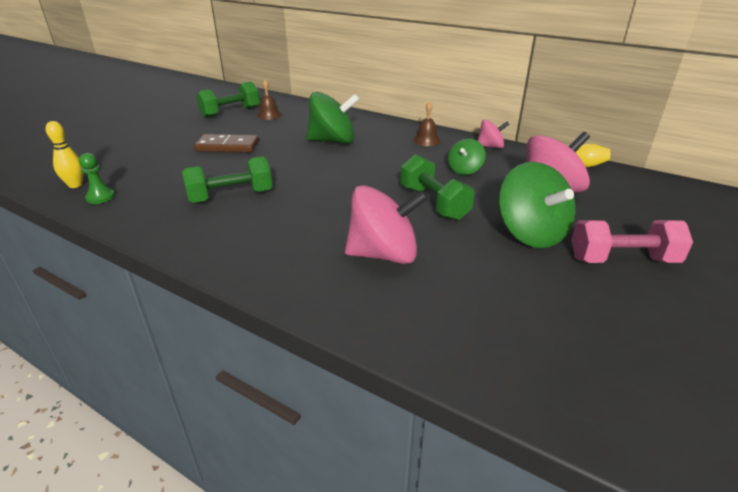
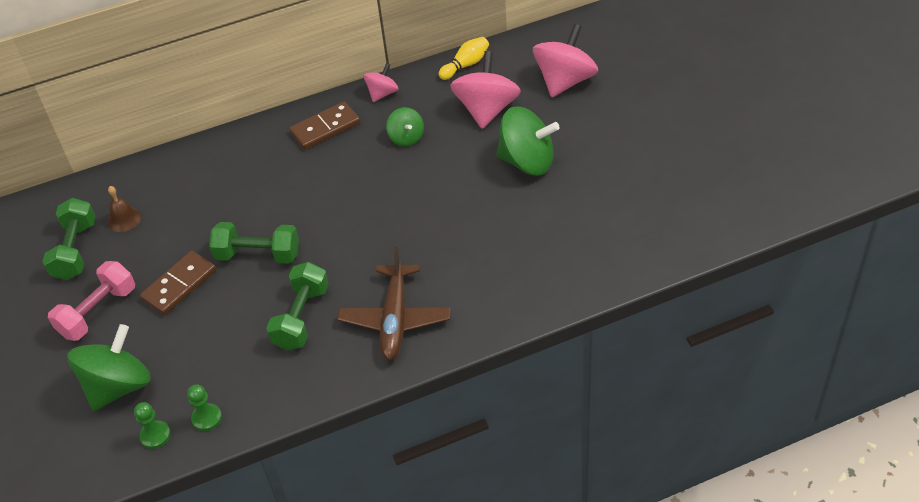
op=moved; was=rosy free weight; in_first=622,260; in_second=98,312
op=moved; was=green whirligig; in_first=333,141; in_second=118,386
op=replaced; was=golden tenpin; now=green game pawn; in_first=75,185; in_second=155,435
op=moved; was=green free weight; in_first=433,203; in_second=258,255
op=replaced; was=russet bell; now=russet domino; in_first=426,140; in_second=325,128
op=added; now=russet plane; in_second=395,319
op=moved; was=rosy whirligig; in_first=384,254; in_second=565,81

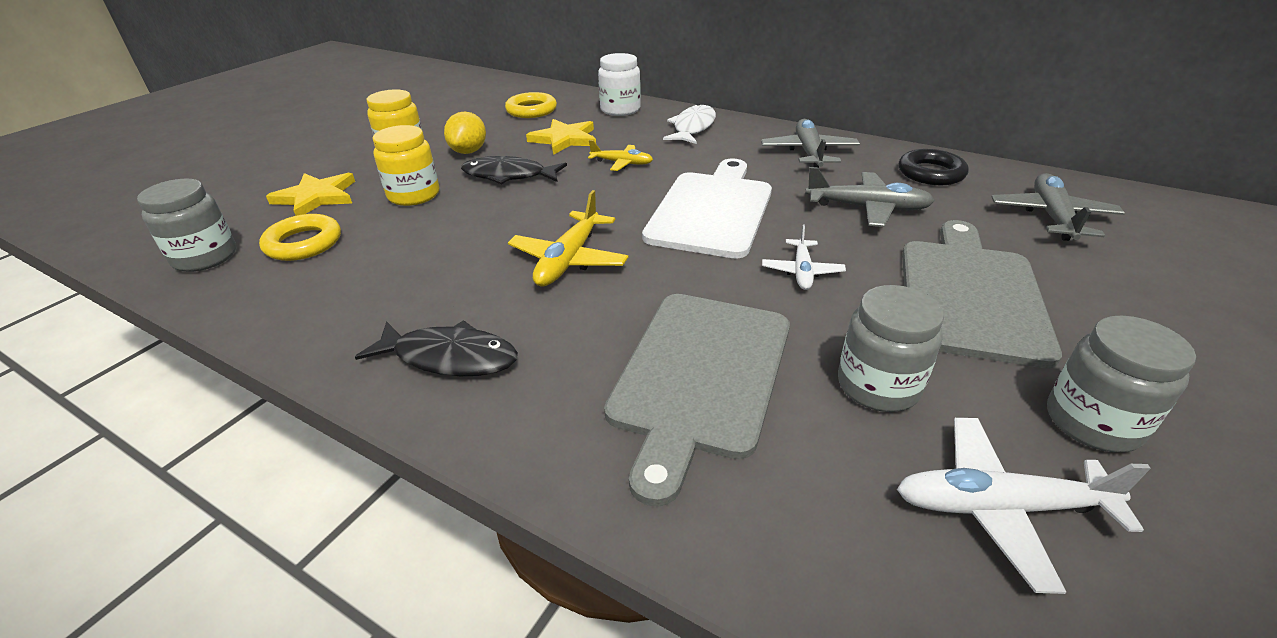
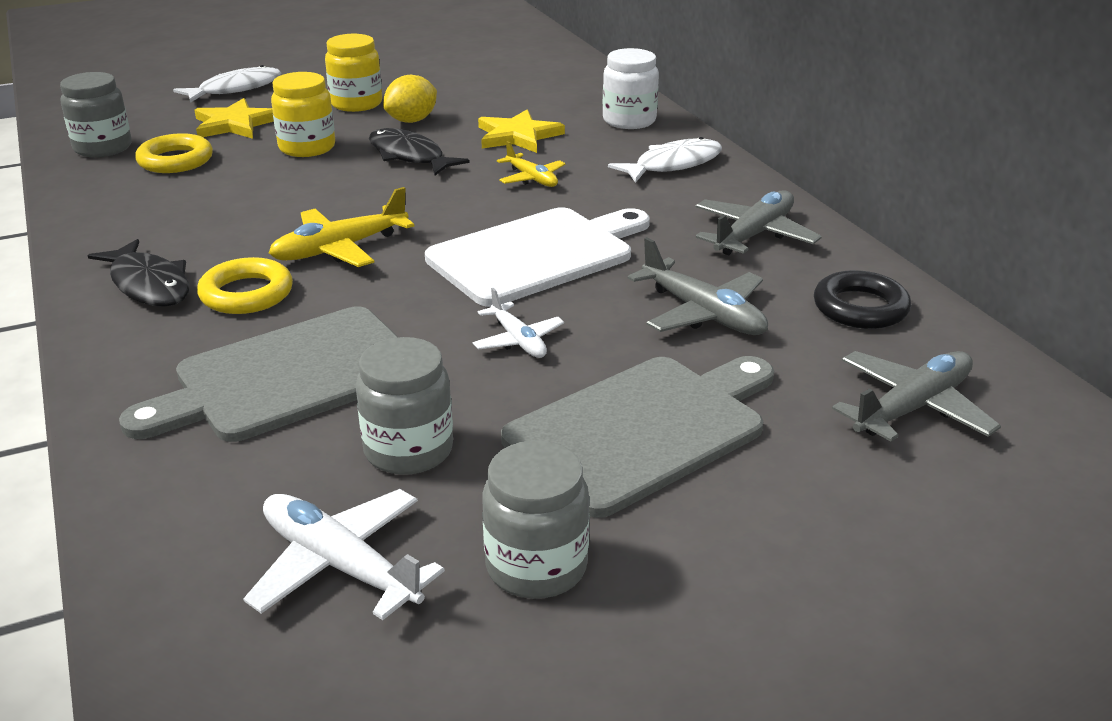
op=added; now=white toy fish; in_second=235,89
op=moved; was=golden hoop; in_first=531,110; in_second=246,294
op=turned; was=white plane; in_first=802,271; in_second=518,340; clockwise=-75

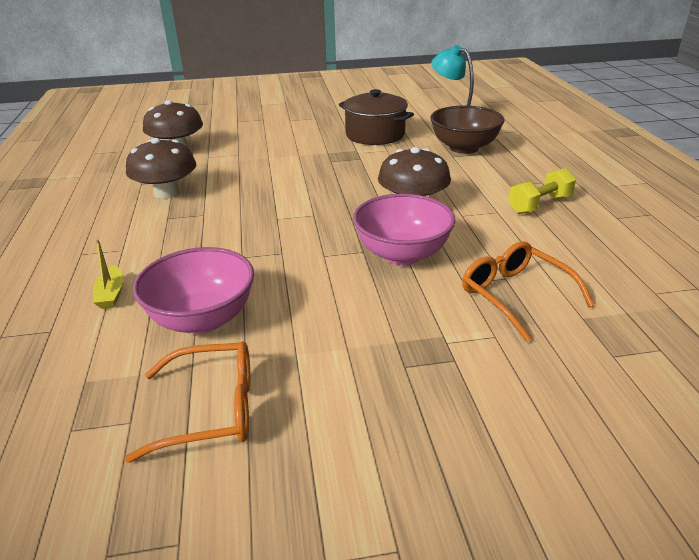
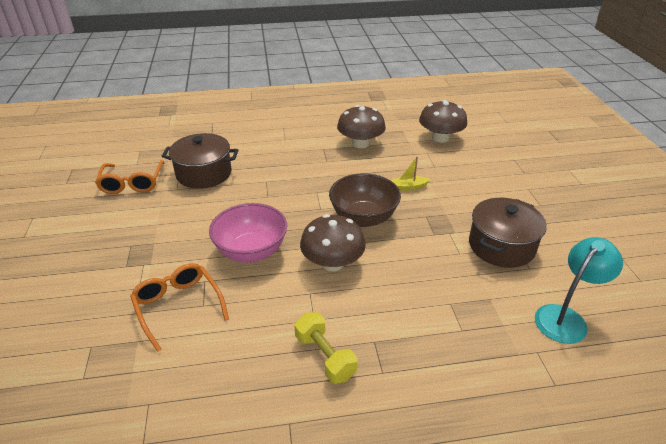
op=turned; was=orange-coloured glasses; in_first=515,295; in_second=178,306; clockwise=-90
op=replaced; was=rosy serving bowl; now=russet stockpot; in_first=202,319; in_second=204,173
op=moved; was=russet serving bowl; in_first=464,148; in_second=363,218
op=moved; was=golden sailboat; in_first=111,294; in_second=409,187

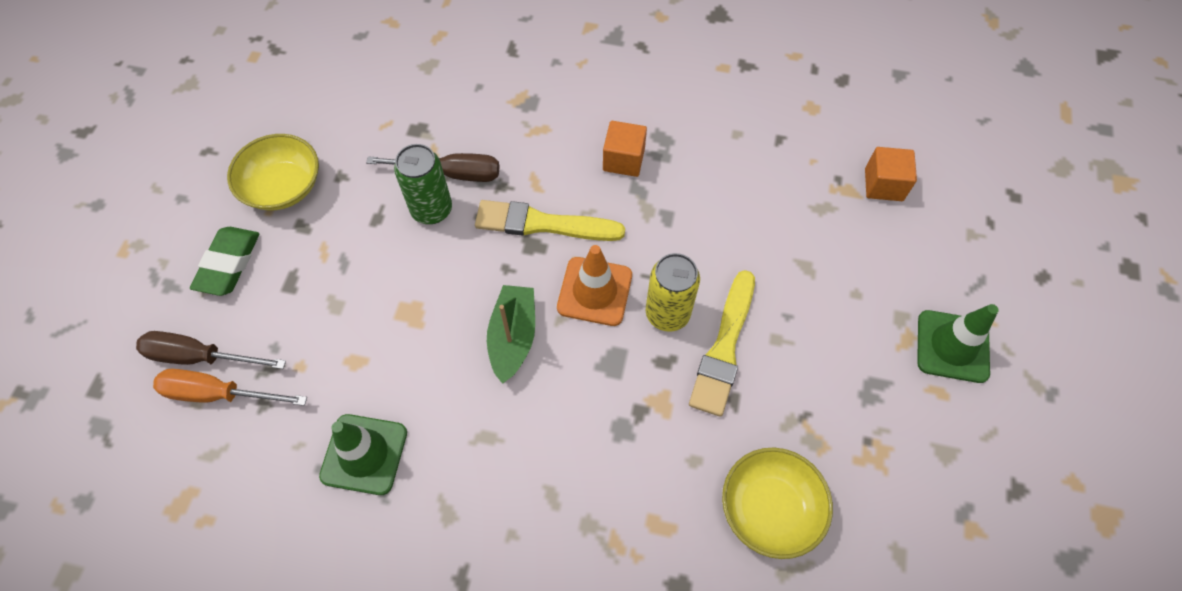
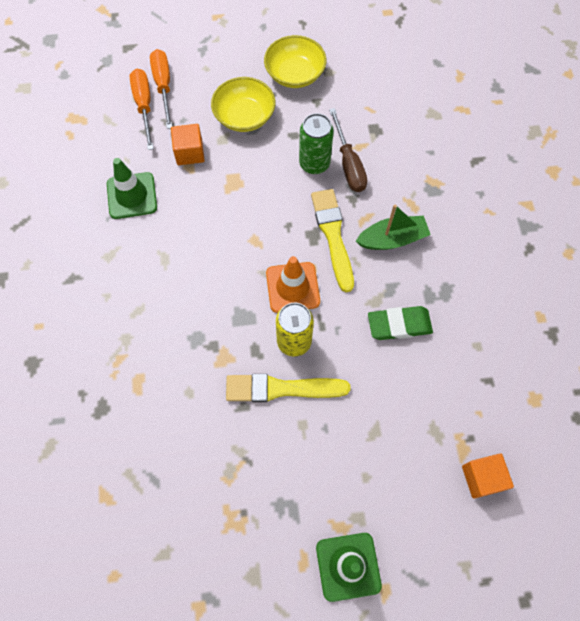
op=recoloured; was=russet screwdriver; now=orange-coloured screwdriver; in_first=200,357; in_second=163,86
op=moved; was=orange-coloured cube; in_first=623,160; in_second=189,153
op=moved; was=golden serving bowl; in_first=770,508; in_second=244,116
op=moved; was=green sailboat; in_first=513,337; in_second=392,239
op=moved; was=green eraser; in_first=228,264; in_second=399,325

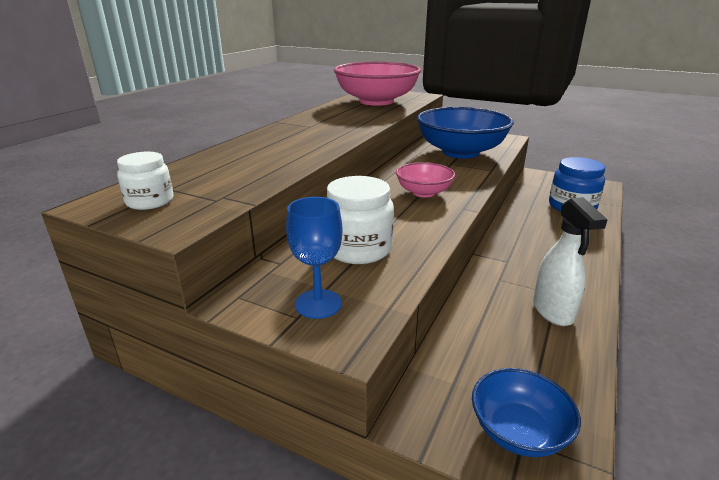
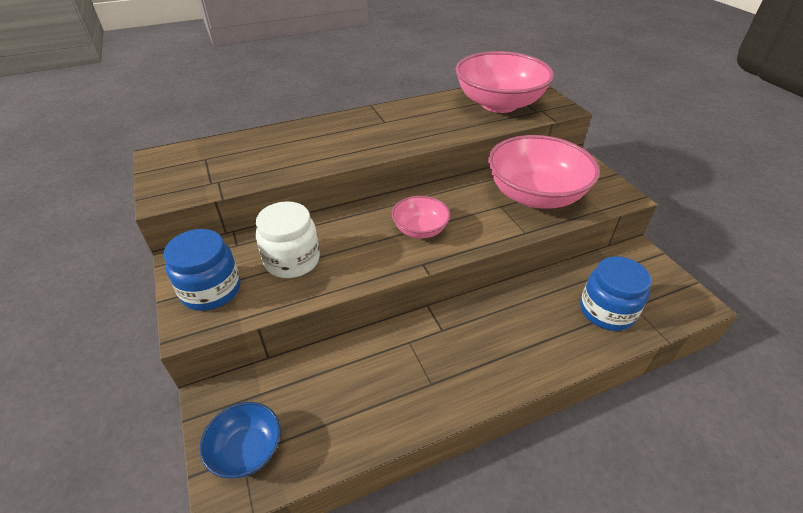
op=replaced; was=royal blue wine glass; now=royal blue jam jar; in_first=318,304; in_second=211,290
op=recoloured; was=royal blue serving bowl; now=rosy serving bowl; in_first=460,152; in_second=535,195
op=removed; was=white jam jar; in_first=150,201
op=removed; was=white sprayer; in_first=553,312

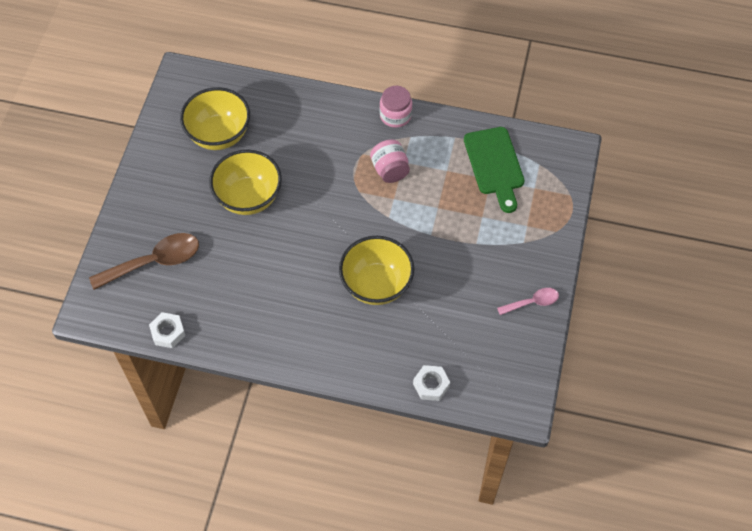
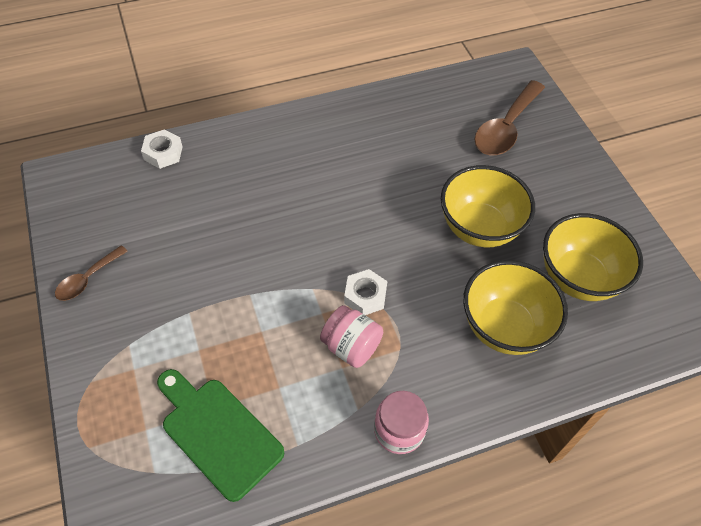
op=recoloured; was=rosy spoon; now=russet spoon; in_first=532,302; in_second=88,279
op=moved; was=white nut; in_first=168,332; in_second=365,296
op=moved; was=golden serving bowl; in_first=376,285; in_second=504,327

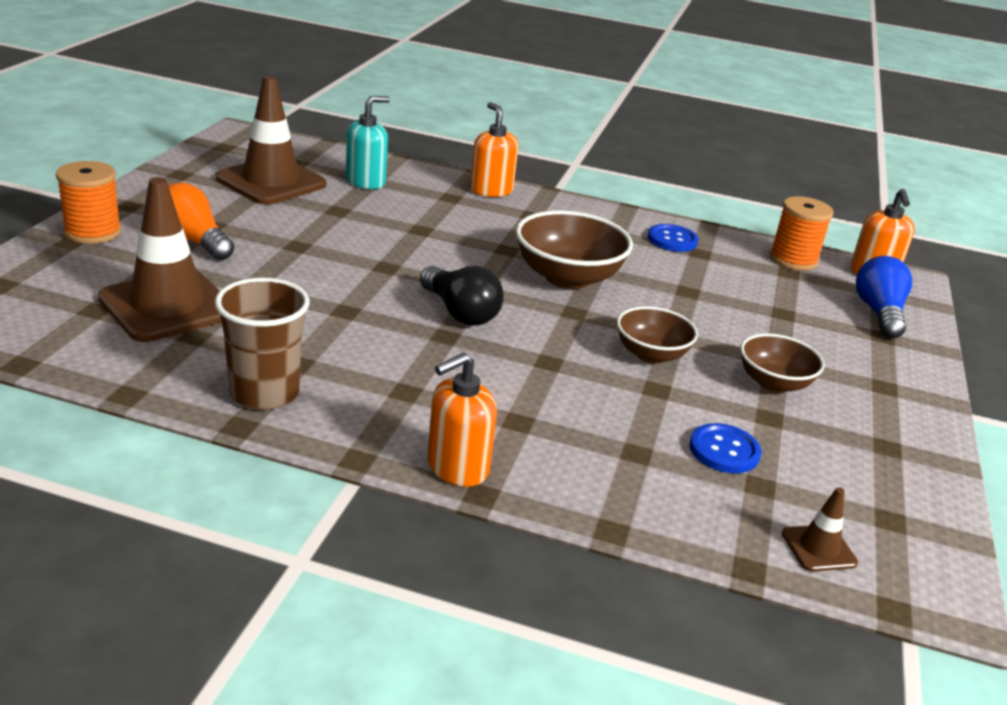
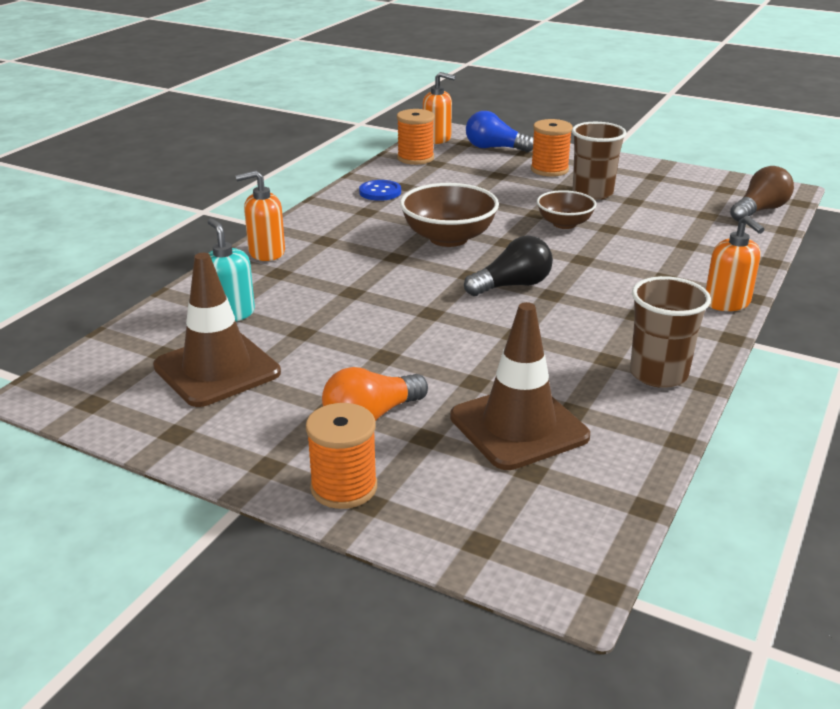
op=added; now=orange-coloured spool; in_second=549,170
op=replaced; was=russet serving bowl; now=russet beaker; in_first=774,383; in_second=592,193
op=replaced; was=russet road cone; now=russet light bulb; in_first=818,548; in_second=759,210
op=removed; was=royal blue sewing button; in_first=724,450

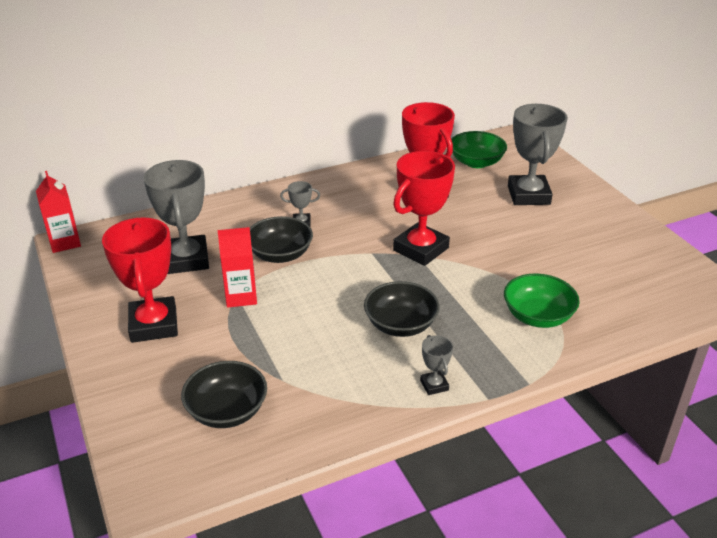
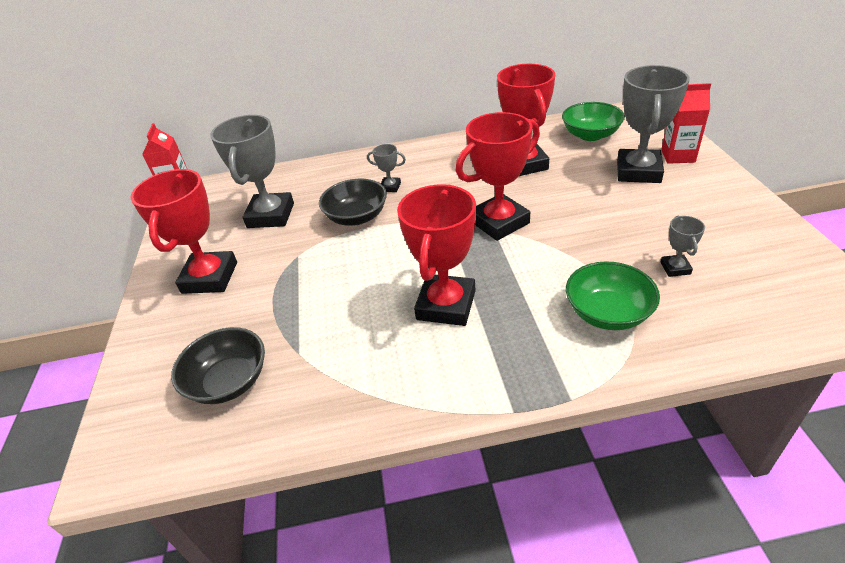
op=replaced; was=ebony serving bowl; now=scarlet prize cup; in_first=400,325; in_second=446,305
op=moved; was=gray prize cup; in_first=434,385; in_second=675,268
op=moved; was=scarlet juice carton; in_first=241,296; in_second=678,156

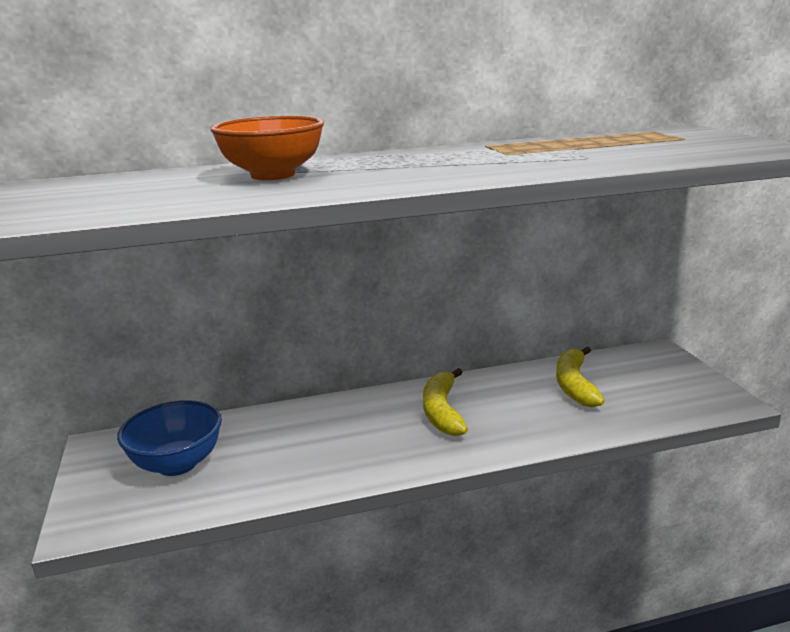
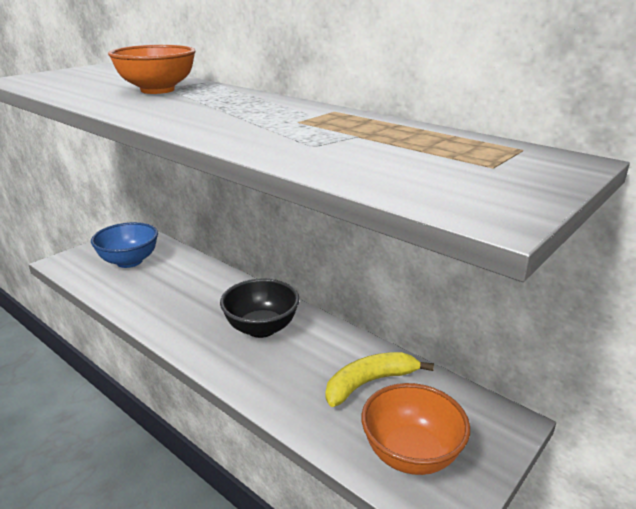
op=replaced; was=golden banana fruit; now=ebony serving bowl; in_first=442,411; in_second=261,328
op=added; now=orange-coloured serving bowl; in_second=411,454

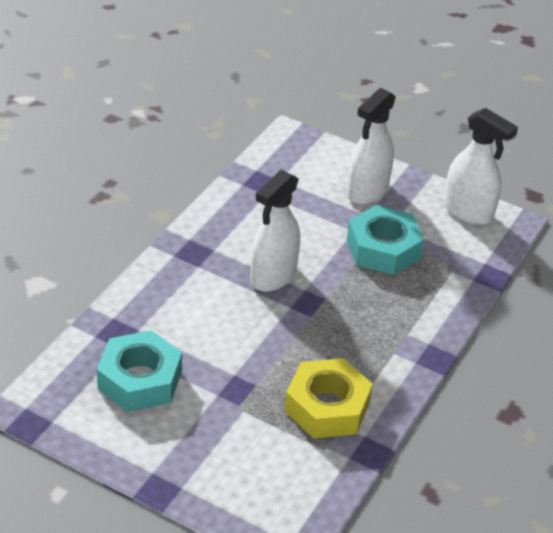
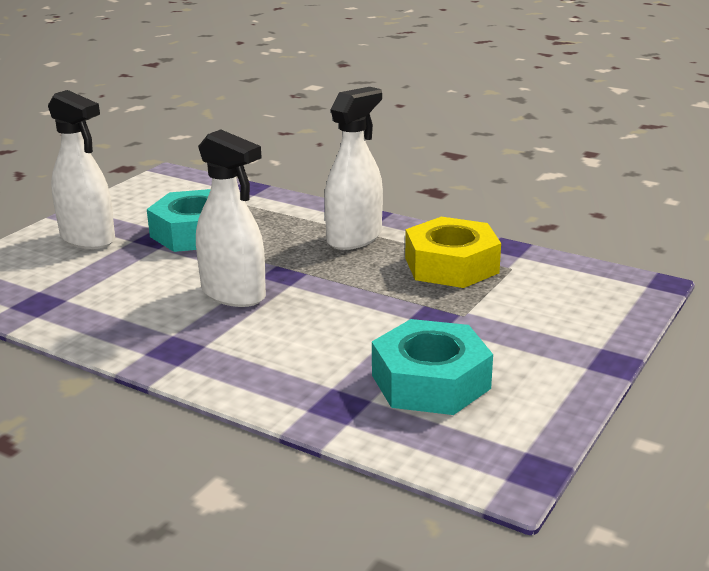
op=moved; was=white sprayer; in_first=468,212; in_second=354,238

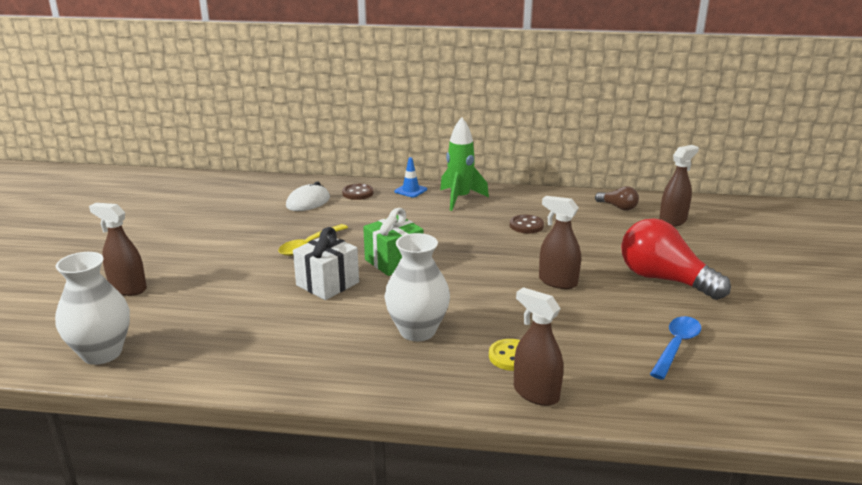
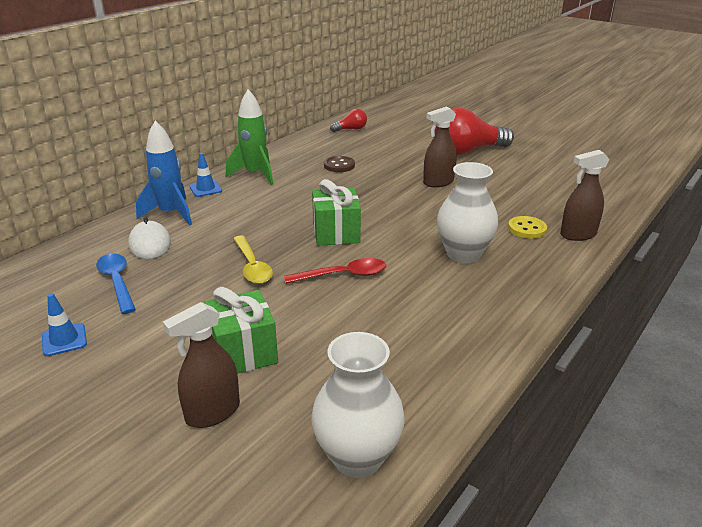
op=added; now=royal blue road cone; in_second=64,340
op=moved; was=royal blue spoon; in_first=676,346; in_second=117,282
op=replaced; was=russet sewing button; now=royal blue spaceship; in_first=358,193; in_second=171,214
op=added; now=green wrapped gift; in_second=243,352
op=replaced; was=white wrapped gift; now=scarlet spoon; in_first=327,284; in_second=343,275
op=recoloured; was=russet light bulb; now=scarlet light bulb; in_first=618,207; in_second=351,129
op=removed; was=russet sprayer; in_first=672,221

